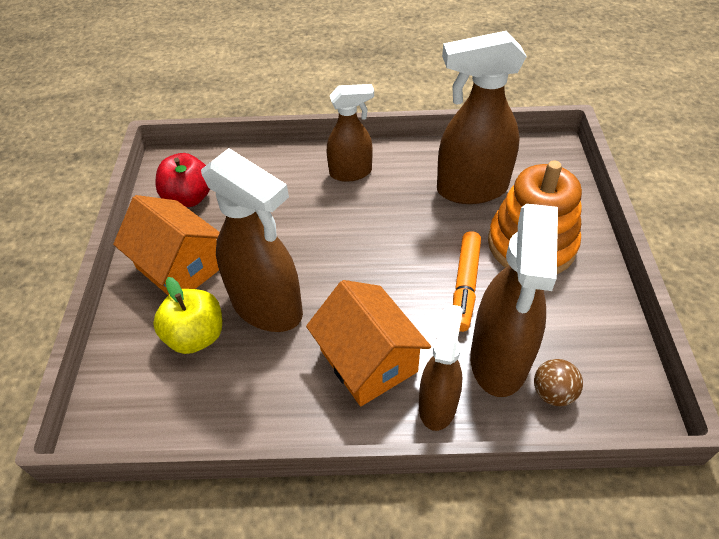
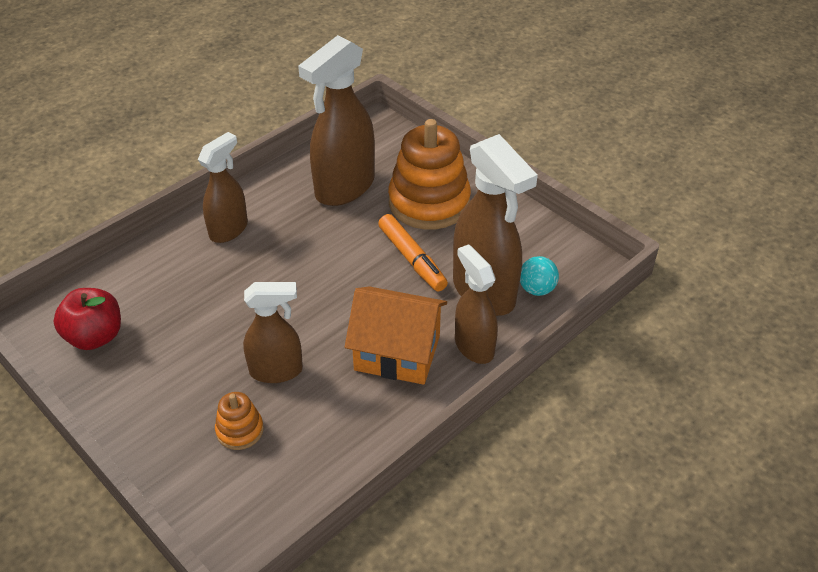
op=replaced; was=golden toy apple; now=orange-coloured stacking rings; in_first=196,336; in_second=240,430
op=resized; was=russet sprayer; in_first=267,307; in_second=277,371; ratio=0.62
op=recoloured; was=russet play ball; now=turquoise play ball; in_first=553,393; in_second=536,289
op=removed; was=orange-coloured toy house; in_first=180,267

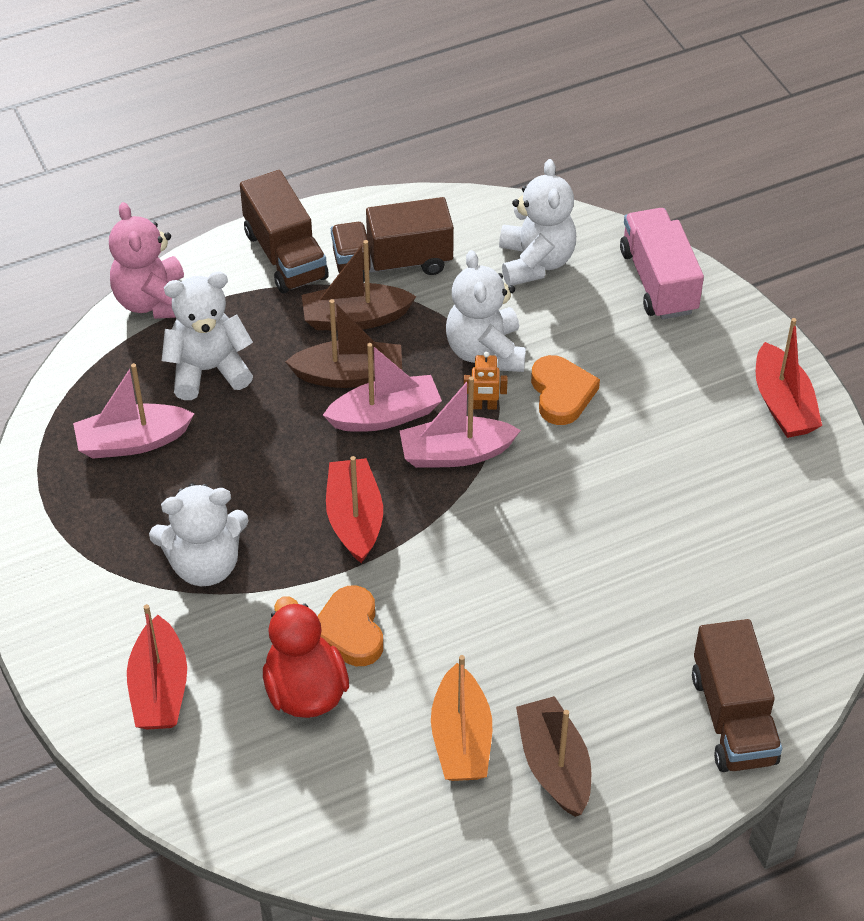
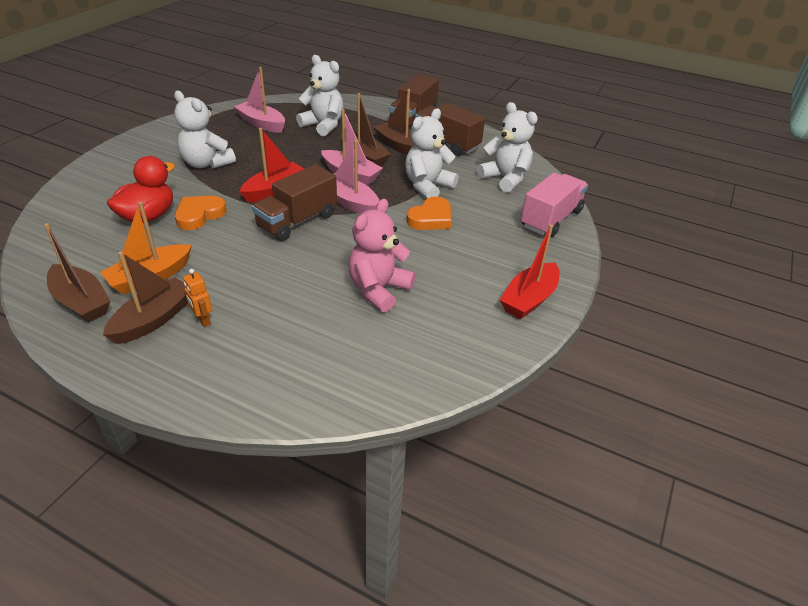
op=added; now=russet sailboat; in_second=81,302
op=moved; was=orange-coloured toy robot; in_first=484,406; in_second=203,320
op=moved; was=russet toy truck; in_first=733,718; in_second=297,221
op=moved; was=rosy teddy; in_first=153,301; in_second=378,289
op=turned; was=white teddy; in_first=535,262; in_second=505,178; clockwise=-90
op=removed; was=scarlet sailboat; in_first=159,688

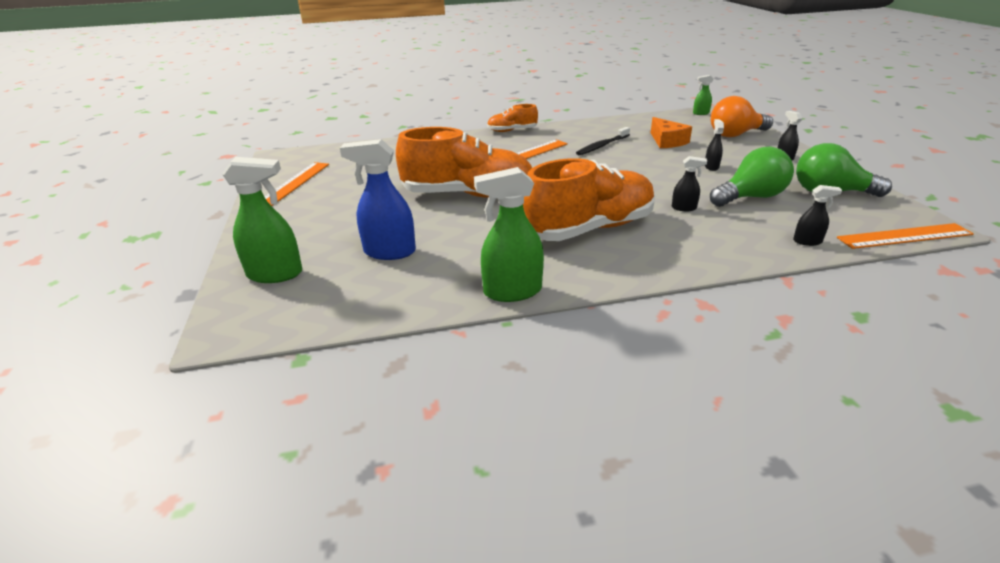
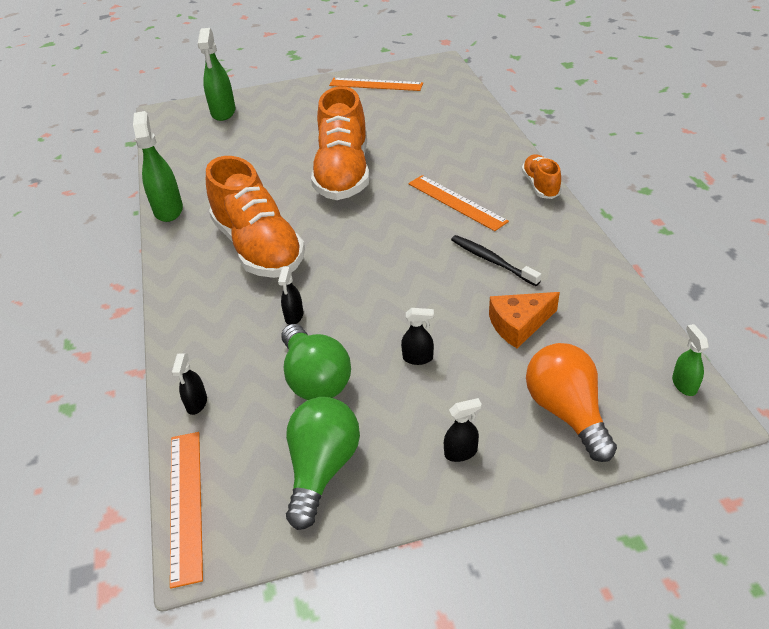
op=removed; was=royal blue sprayer; in_first=389,252

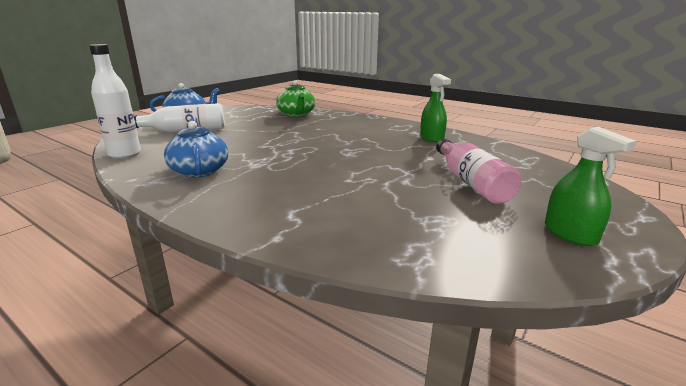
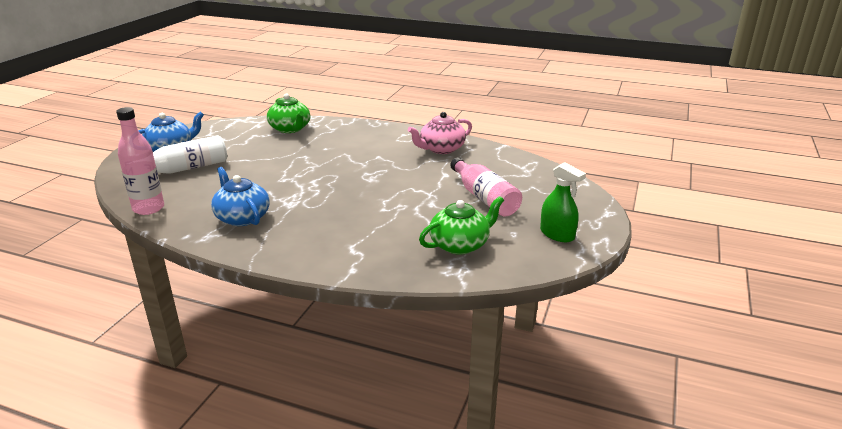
op=recoloured; was=white flask; now=rosy flask; in_first=124,154; in_second=148,208
op=replaced; was=green sprayer; now=rosy teapot; in_first=431,138; in_second=441,149
op=added; now=green teapot; in_second=460,244

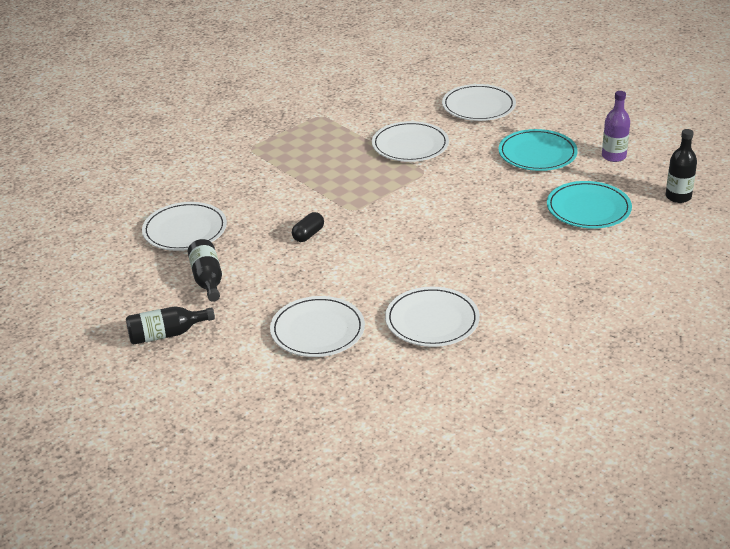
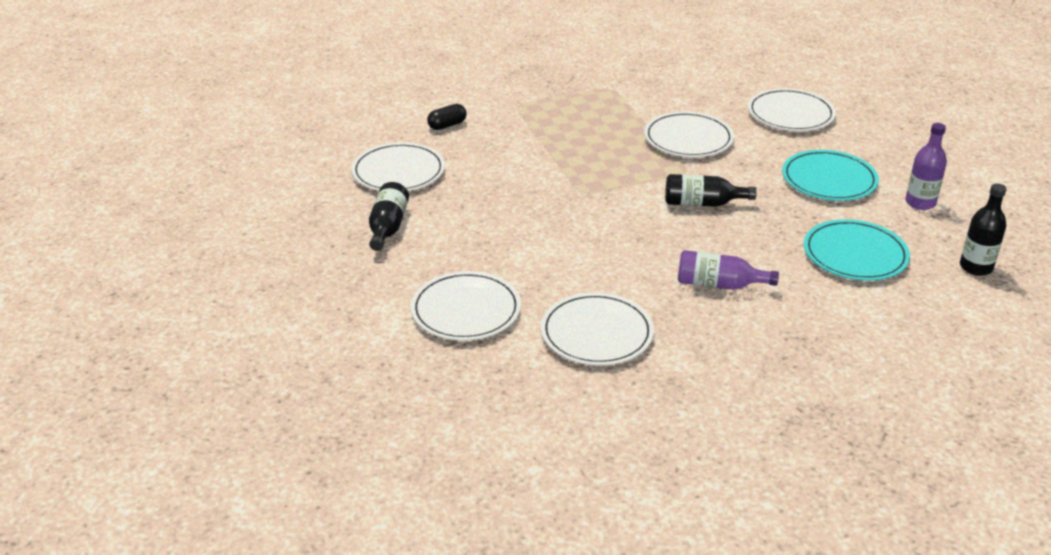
op=moved; was=ebony capsule; in_first=308,235; in_second=447,125
op=moved; was=ebony flask; in_first=166,334; in_second=702,203
op=added; now=purple flask; in_second=719,284

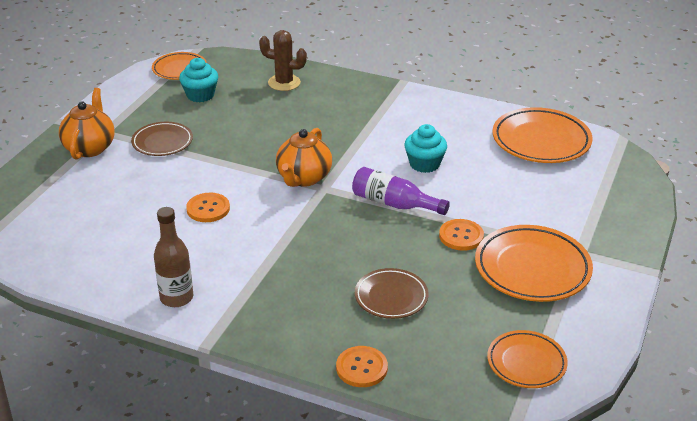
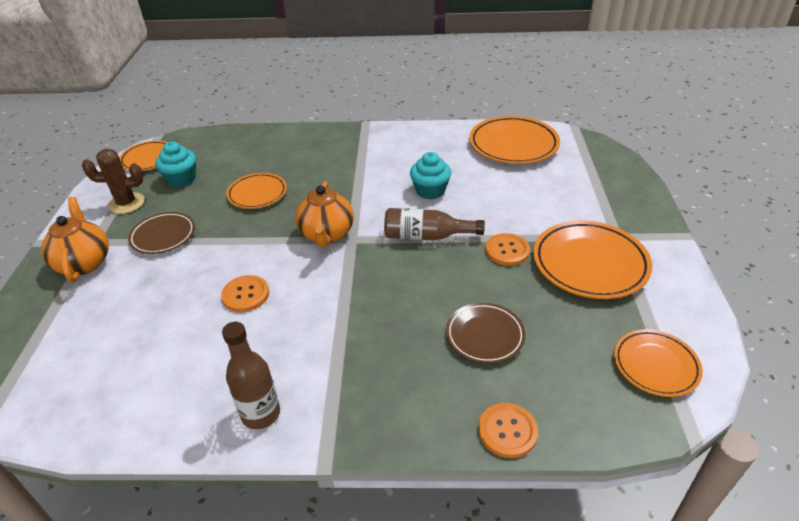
op=moved; was=russet saguaro cactus; in_first=284,83; in_second=126,203
op=added; now=orange-coloured dinner plate; in_second=257,194
op=recoloured; was=purple flask; now=russet flask; in_first=394,204; in_second=427,236

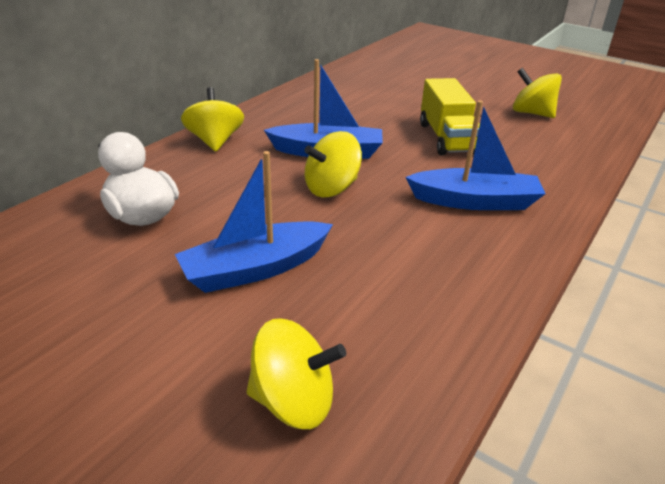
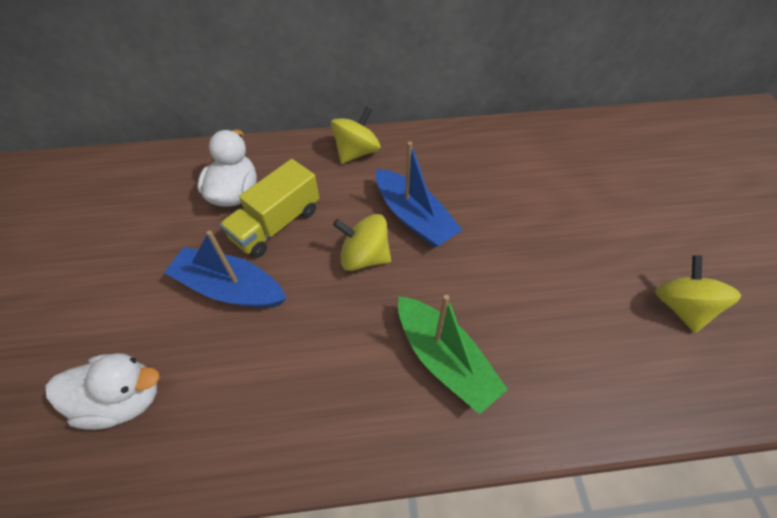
op=replaced; was=golden whirligig; now=white duck; in_first=293,401; in_second=123,399
op=moved; was=golden toy truck; in_first=446,138; in_second=276,224
op=recoloured; was=royal blue sailboat; now=green sailboat; in_first=475,201; in_second=444,359

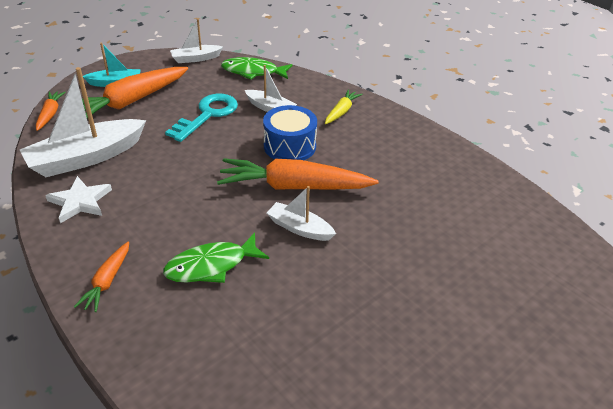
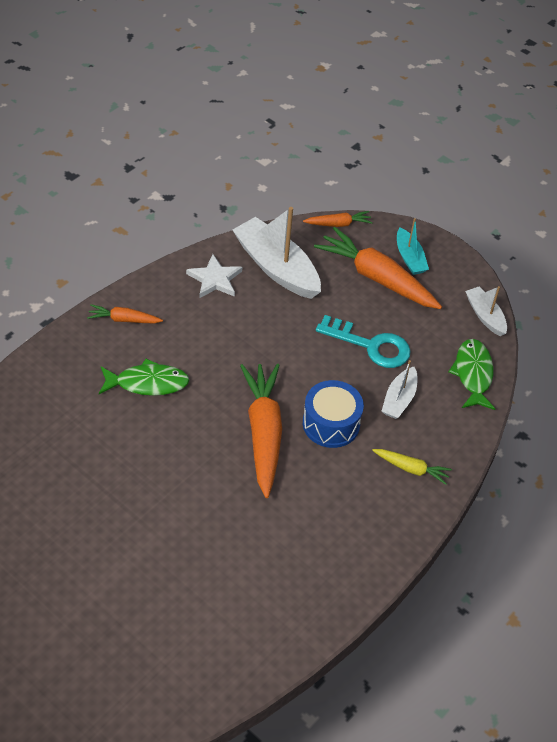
op=turned; was=green toy fish; in_first=211,266; in_second=148,383; clockwise=120
op=removed; was=white sailboat; in_first=299,228

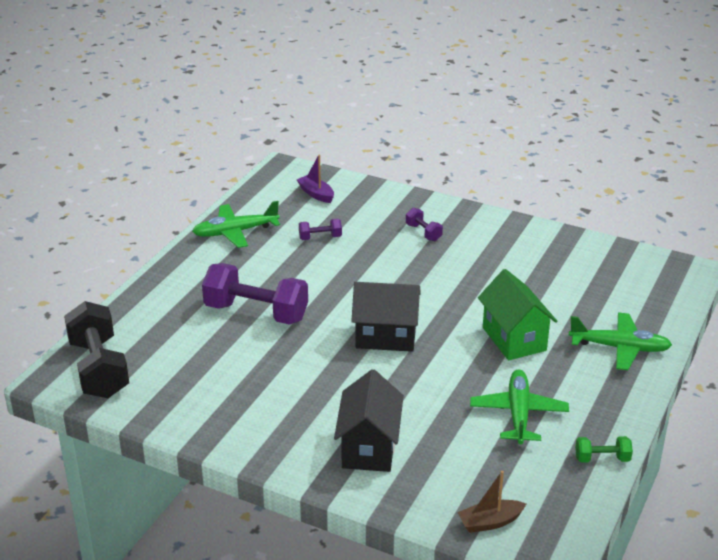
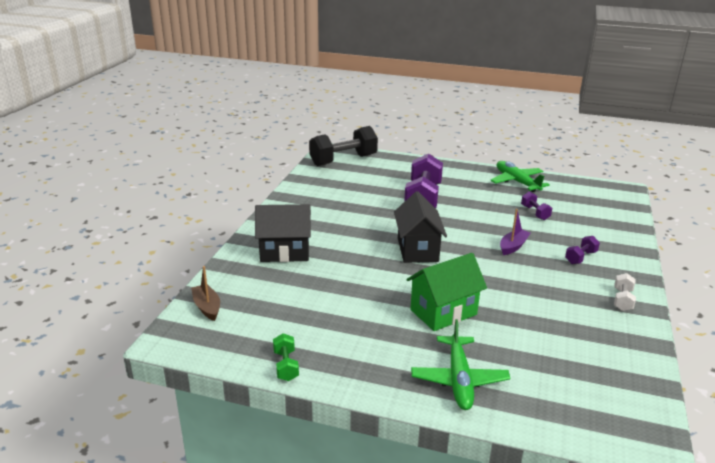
op=moved; was=purple sailboat; in_first=316,194; in_second=513,246
op=added; now=white free weight; in_second=622,300
op=removed; was=green plane; in_first=518,414

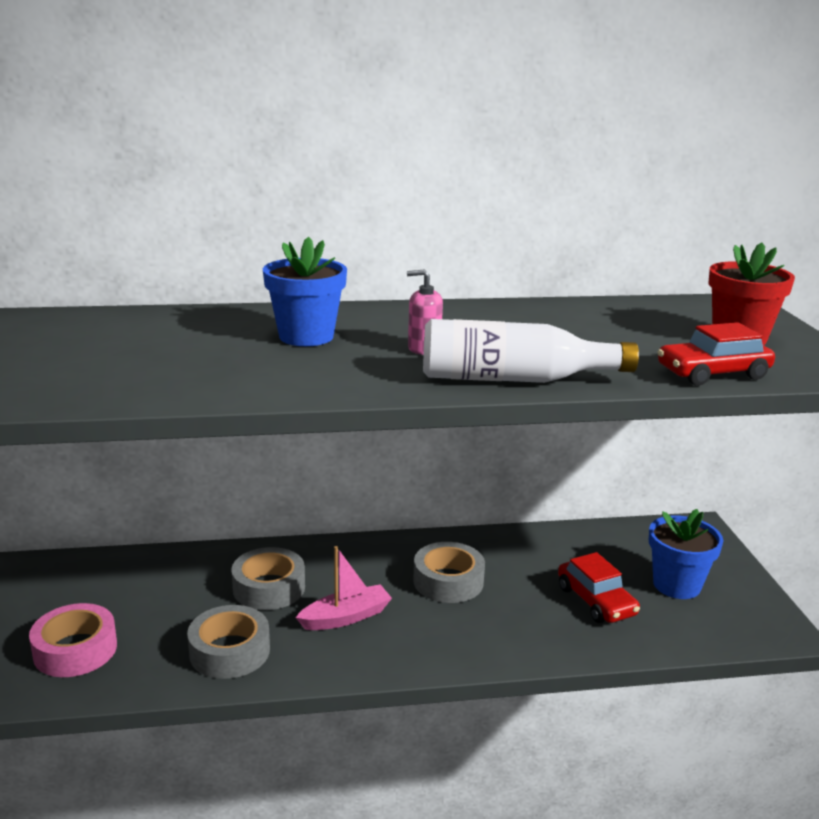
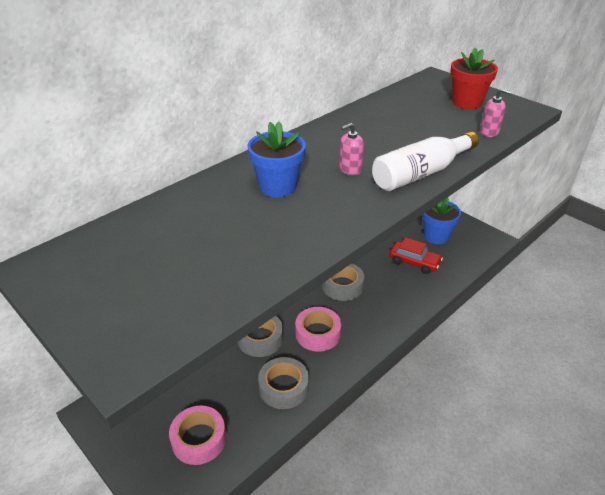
op=replaced; was=rosy sailboat; now=rosy sticky tape; in_first=346,617; in_second=318,333
op=replaced; was=scarlet automobile; now=rosy pump bottle; in_first=713,373; in_second=489,132

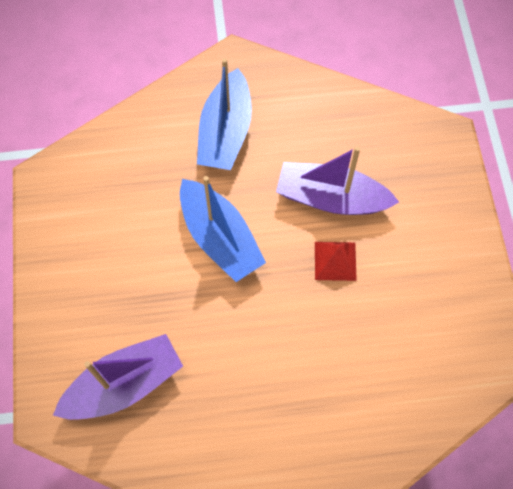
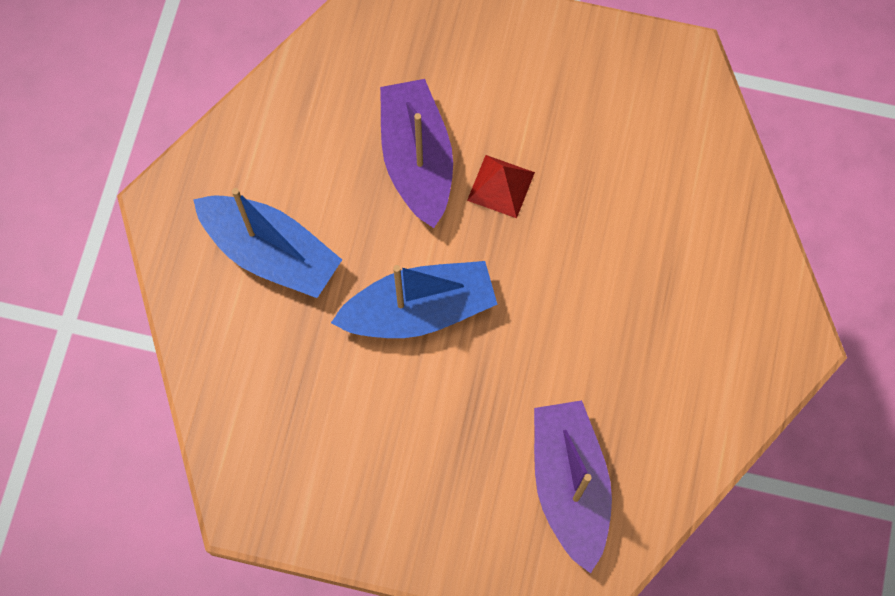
op=turned; was=purple sailboat; in_first=331,198; in_second=417,159; clockwise=135

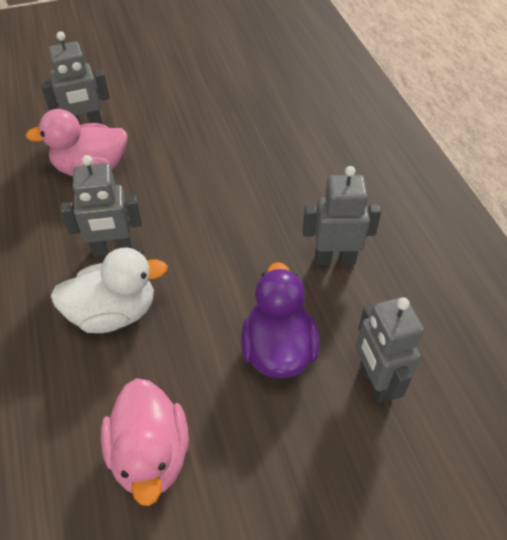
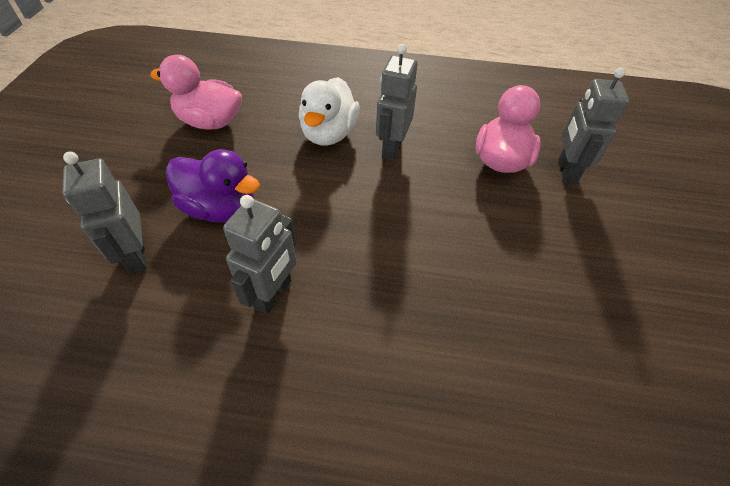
op=turned; was=gray toy robot; in_first=375,381; in_second=136,256; clockwise=-120

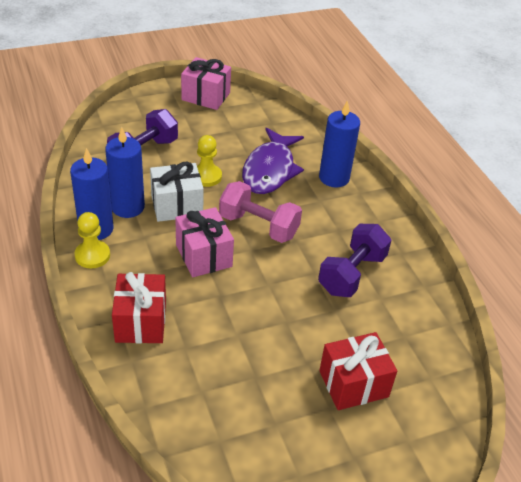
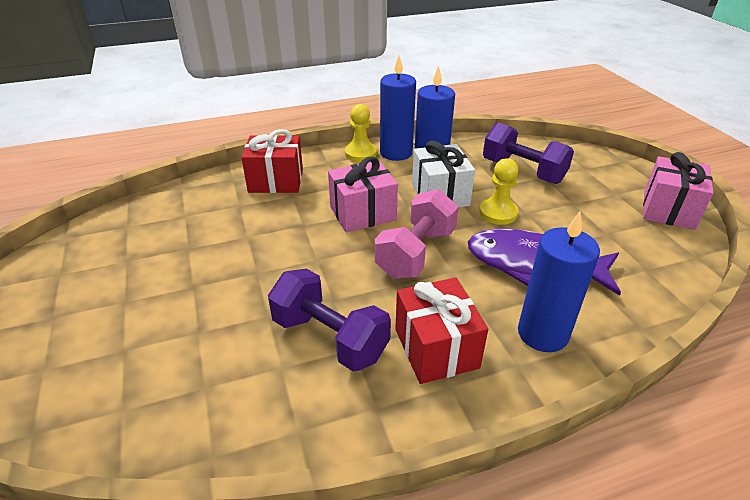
op=moved; was=scarlet wrapped gift; in_first=353,384; in_second=436,348

